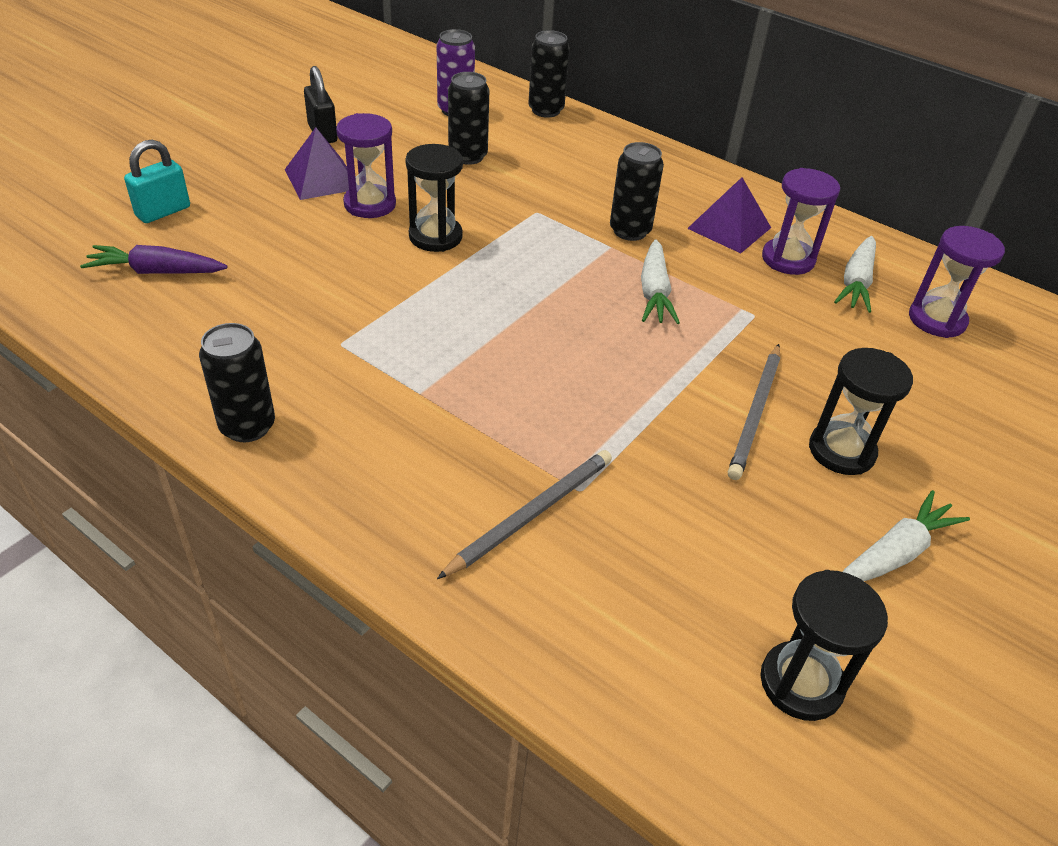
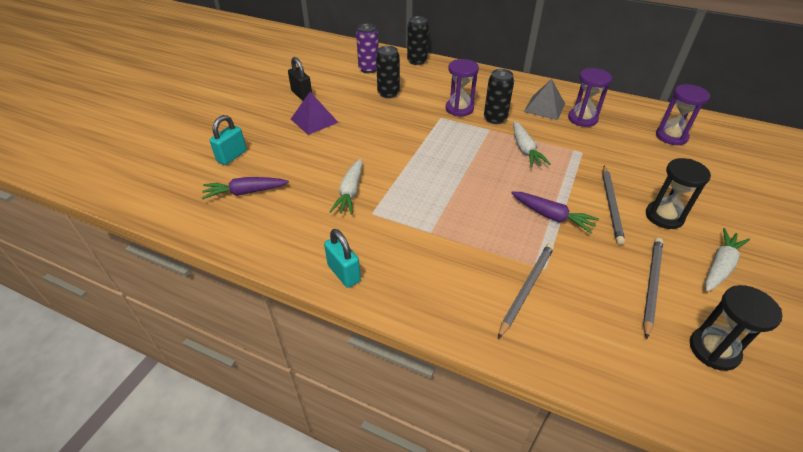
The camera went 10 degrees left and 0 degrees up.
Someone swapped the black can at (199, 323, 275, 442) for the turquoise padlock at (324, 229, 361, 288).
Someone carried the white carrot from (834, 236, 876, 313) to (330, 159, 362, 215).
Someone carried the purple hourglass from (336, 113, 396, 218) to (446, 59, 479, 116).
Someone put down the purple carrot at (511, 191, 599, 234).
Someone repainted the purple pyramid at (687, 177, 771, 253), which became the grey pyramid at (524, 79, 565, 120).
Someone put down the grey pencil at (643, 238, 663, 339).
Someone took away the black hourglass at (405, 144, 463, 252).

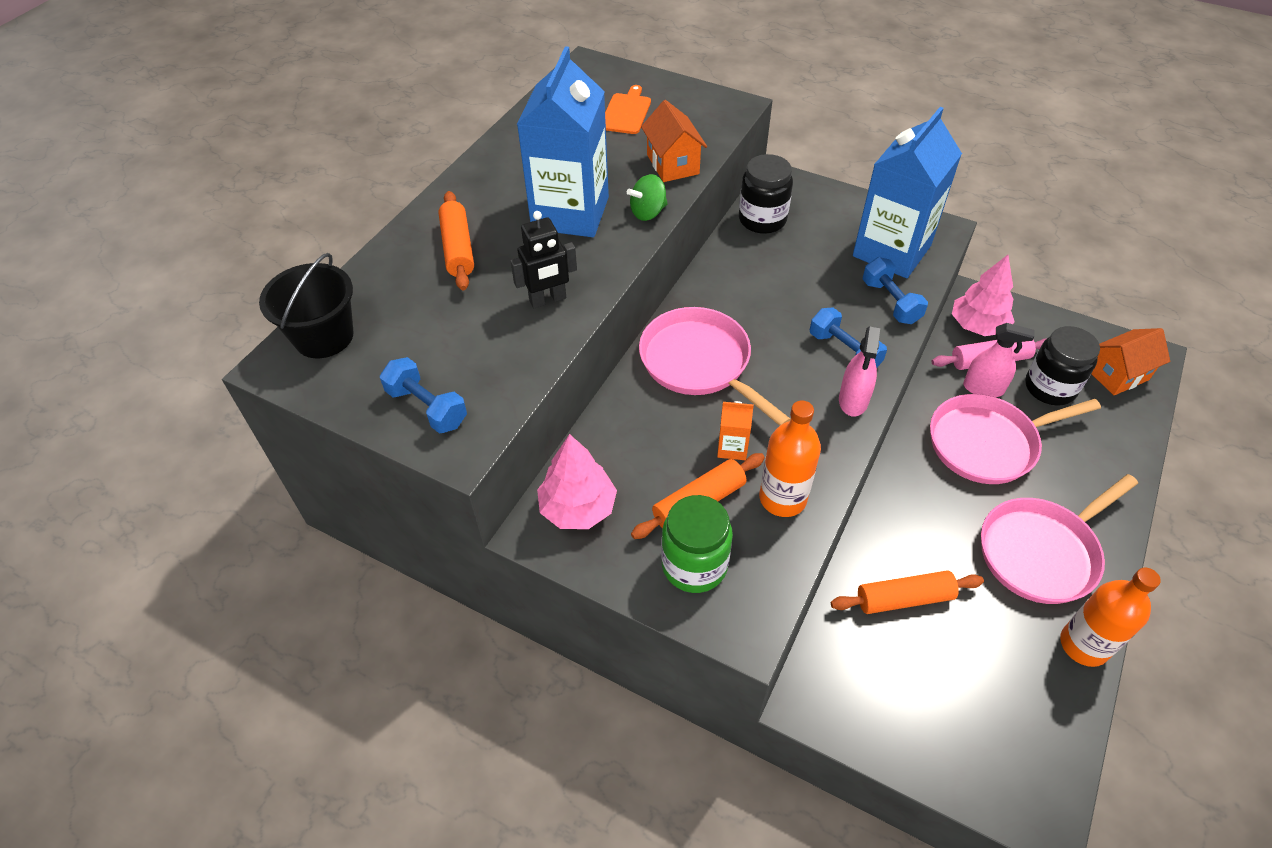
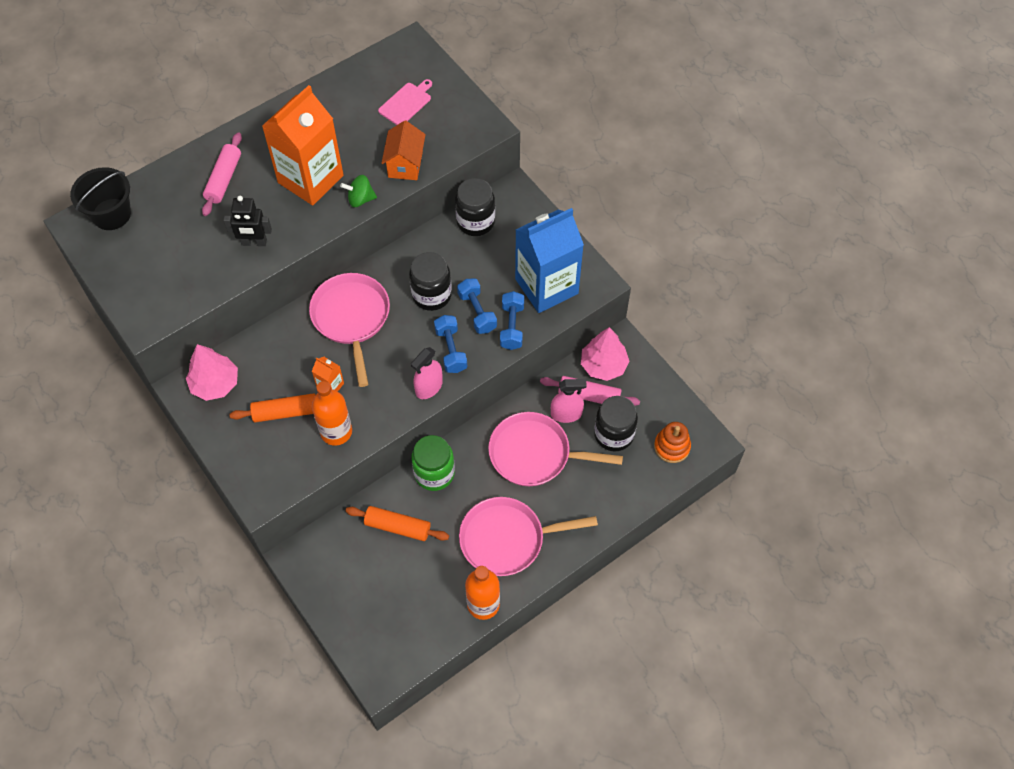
The camera went 25 degrees right and 10 degrees up.
Someone repainted the orange rolling pin at (438, 191, 474, 290), which became the pink rolling pin at (202, 133, 242, 216).
Someone repainted the blue carton at (517, 46, 609, 237), which became the orange carton at (262, 85, 344, 205).
Someone repainted the orange cutting board at (605, 85, 651, 134), which became the pink cutting board at (378, 79, 432, 125).
Someone put down the black jar at (409, 252, 452, 311).
Someone carried the green jar from (661, 495, 733, 593) to (411, 435, 455, 491).
Someone carried the blue dumbbell from (380, 357, 467, 433) to (457, 279, 497, 334).
Someone rotated the pink spray bottle at (963, 323, 1035, 397) by 45 degrees counterclockwise.
Someone swapped the orange house at (1091, 328, 1170, 395) for the orange stacking toy at (654, 422, 691, 463).

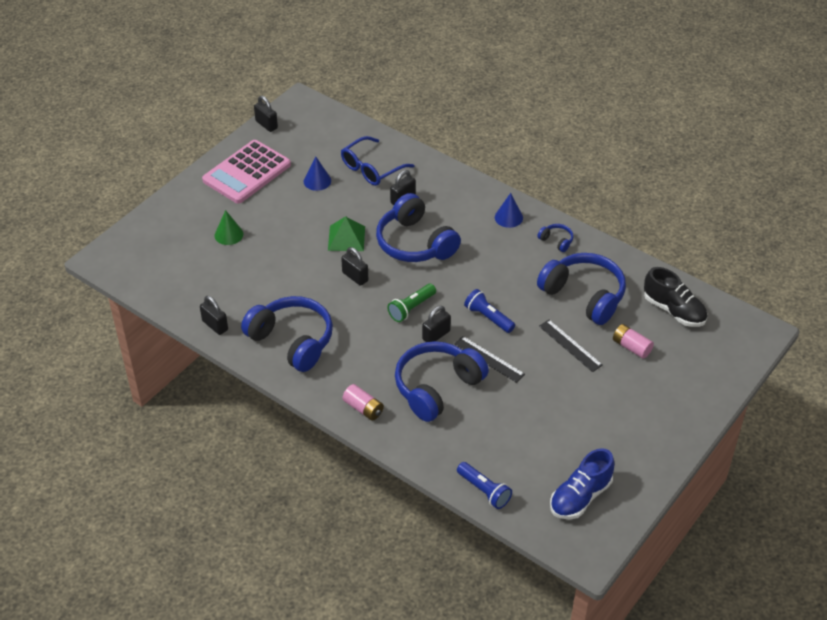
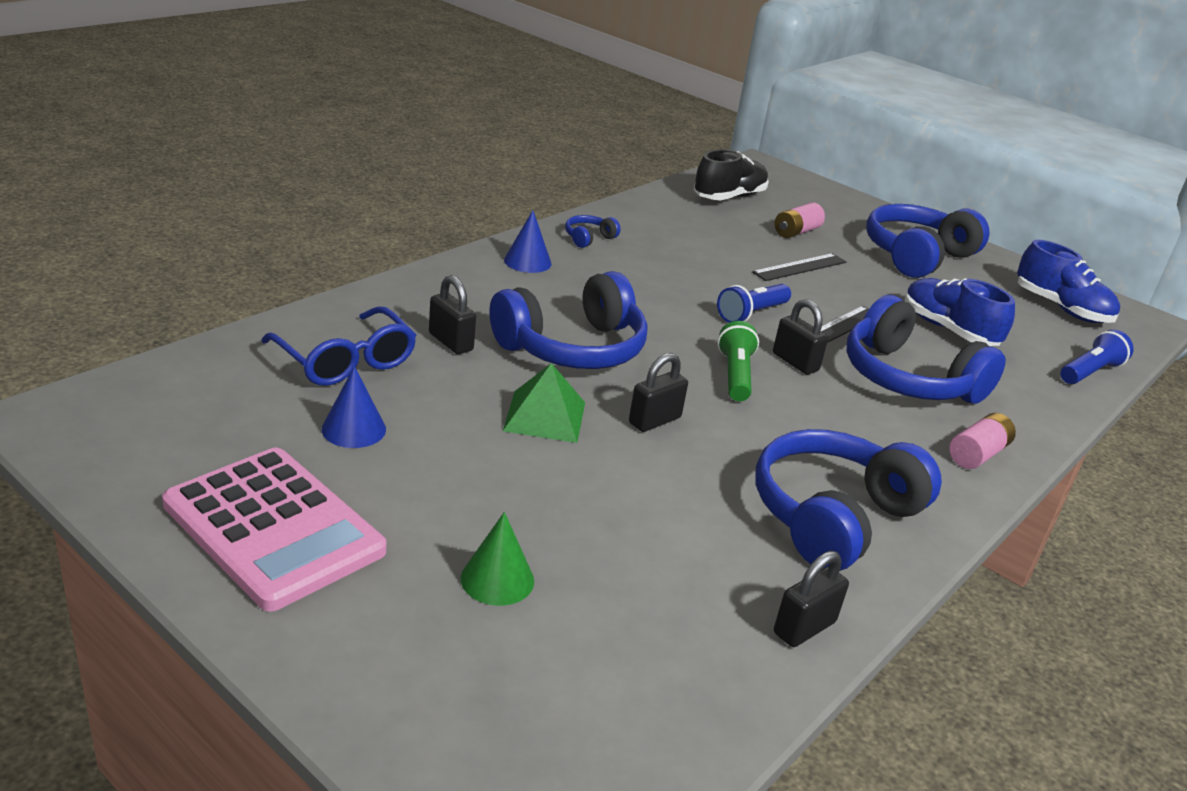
The camera went 90 degrees left and 15 degrees down.
Someone rotated the green flashlight at (387, 284, 436, 322) by 135 degrees counterclockwise.
Someone carried the blue headphones from (537, 253, 626, 325) to (866, 204, 990, 278).
Someone put down the blue shoe at (905, 278, 1015, 346).
Someone took away the black padlock at (254, 96, 278, 132).

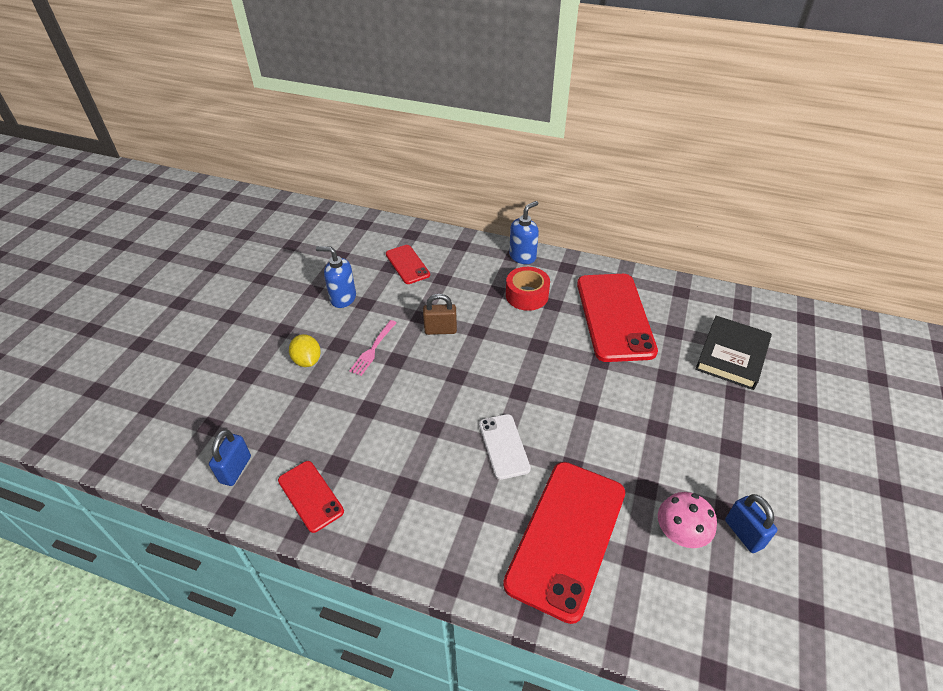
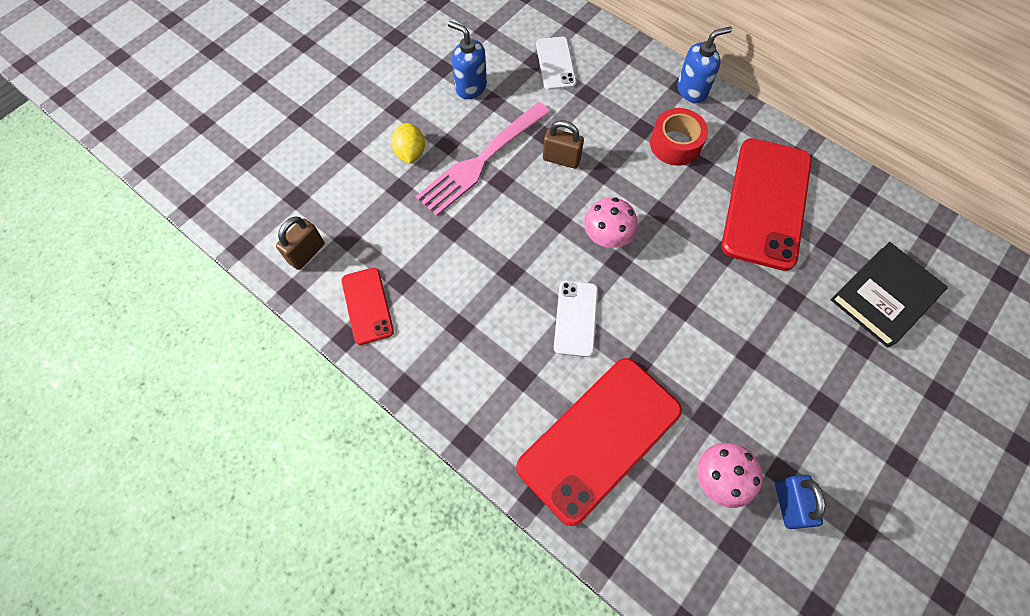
The camera went 20 degrees right and 20 degrees up.
Someone repainted the blue padlock at (209, 430, 251, 486), which became the brown padlock at (276, 217, 325, 270).
Someone scaled the pink fork at (349, 320, 397, 376) by 1.95.
Someone repainted the red phone at (386, 245, 430, 284), which became the white phone at (536, 37, 576, 90).
Someone put down the pink mushroom at (584, 197, 638, 248).

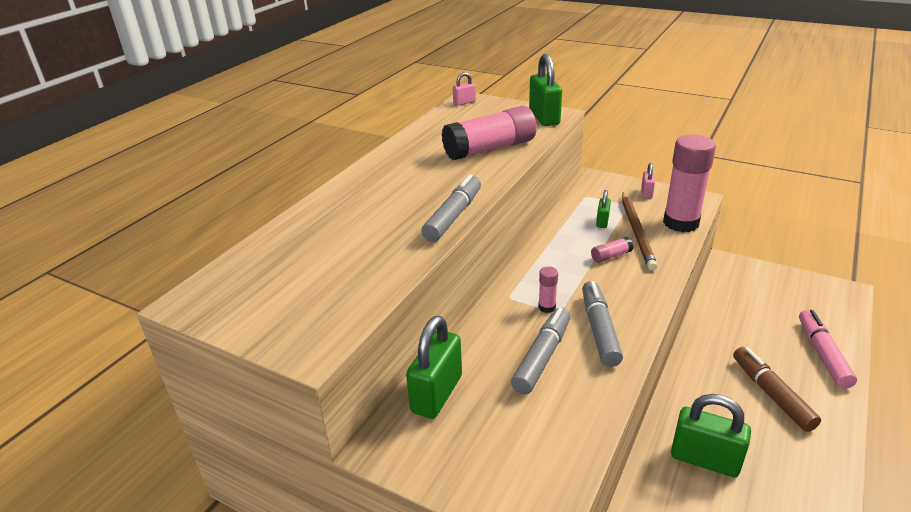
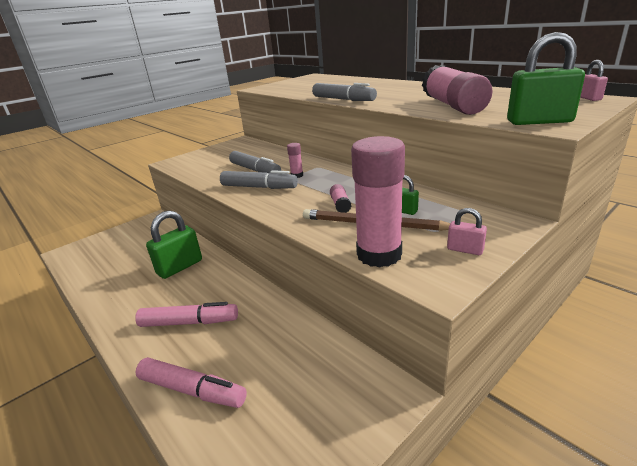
The camera went 110 degrees right and 5 degrees down.
Someone repainted the brown marker at (733, 347, 821, 432), which became the pink marker at (135, 302, 238, 327).
Someone took away the green padlock at (406, 316, 462, 419).

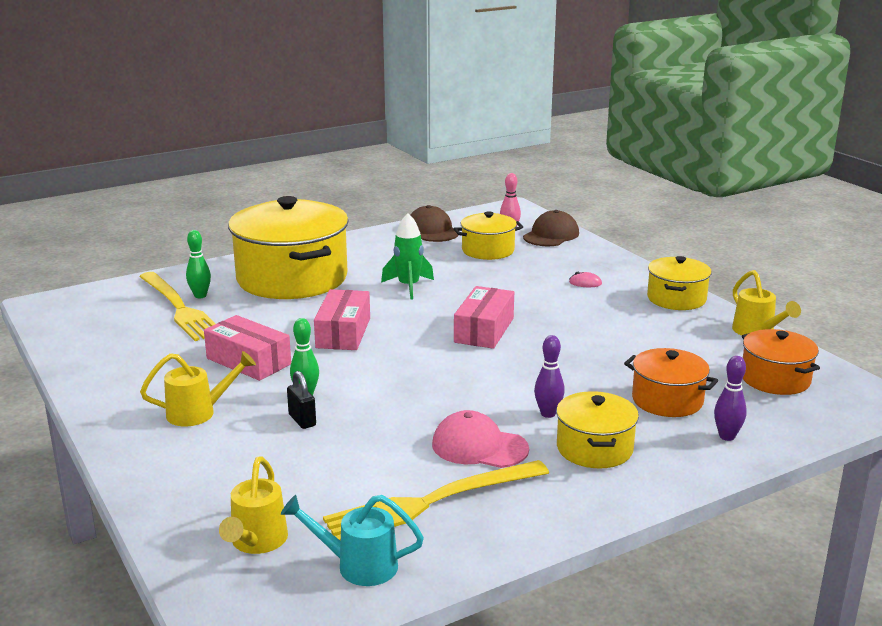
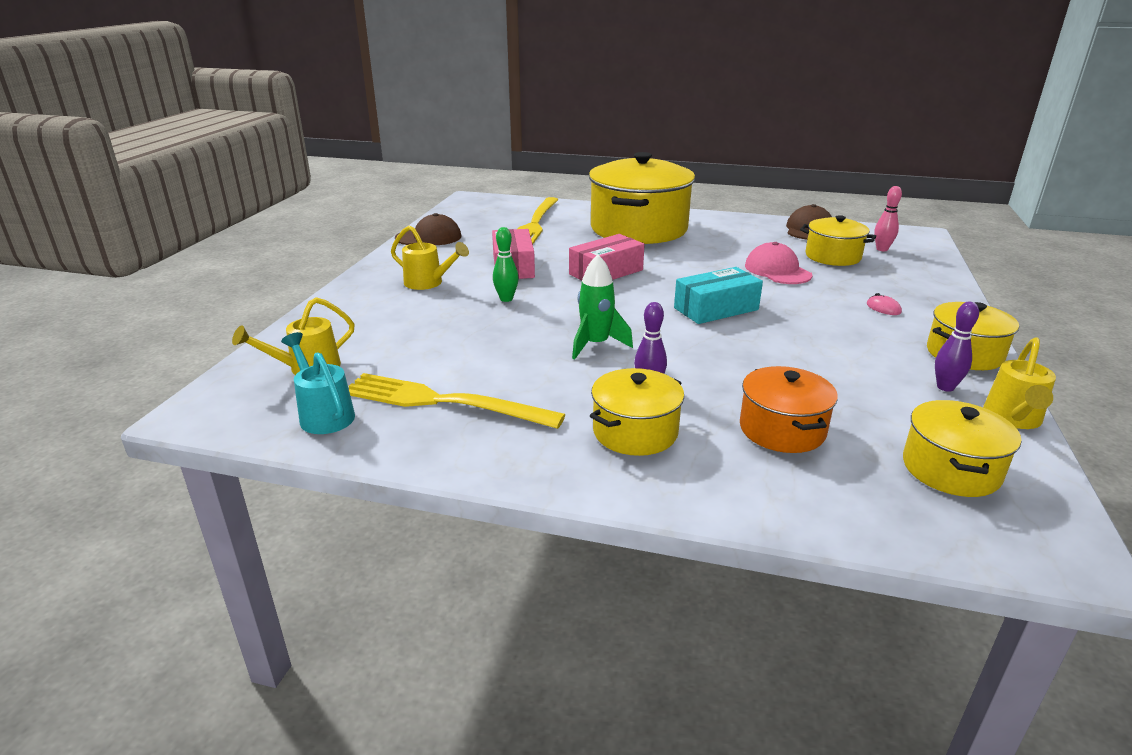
The camera went 45 degrees right and 5 degrees up.
Someone carried the brown cap from (523, 210, 579, 246) to (395, 213, 461, 245).
Someone carried the green rocket from (381, 213, 434, 300) to (572, 255, 633, 360).
Someone repainted the pink box at (454, 286, 514, 349), which became the turquoise box at (674, 267, 763, 324).
Someone carried the pink cap from (432, 410, 529, 468) to (745, 242, 813, 284).
Someone repainted the orange pot at (742, 329, 820, 395), which became the yellow pot at (903, 400, 1021, 497).
Someone carried the purple bowling pin from (714, 356, 747, 441) to (935, 302, 979, 392).
Someone took away the green bowling pin at (186, 230, 211, 298).
Someone took away the black padlock at (287, 371, 316, 429).

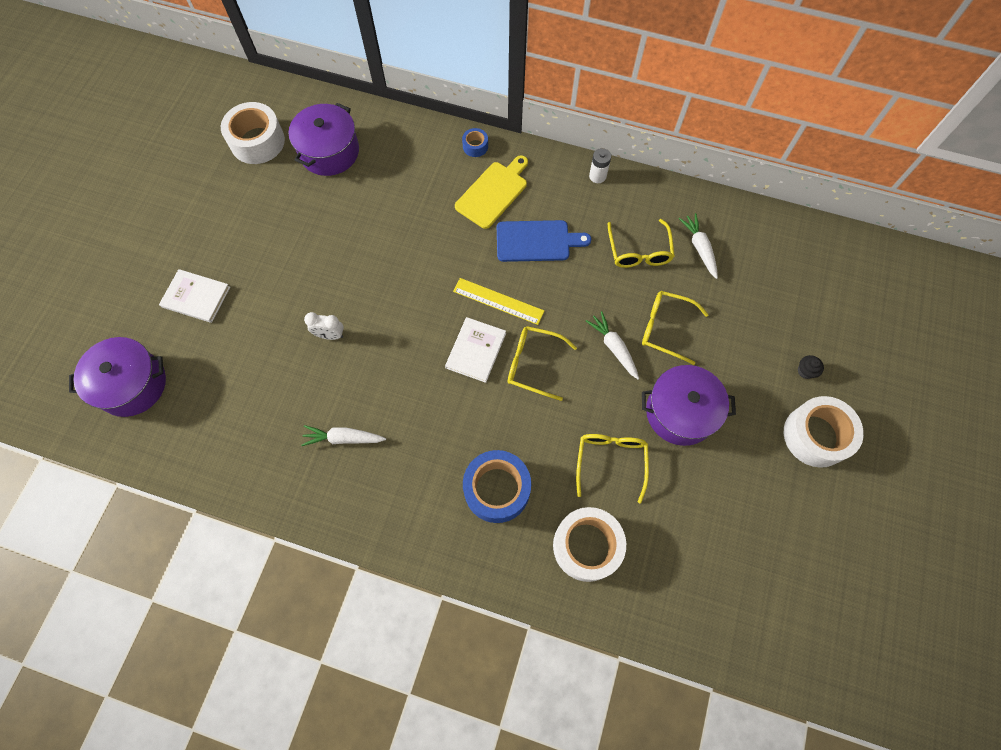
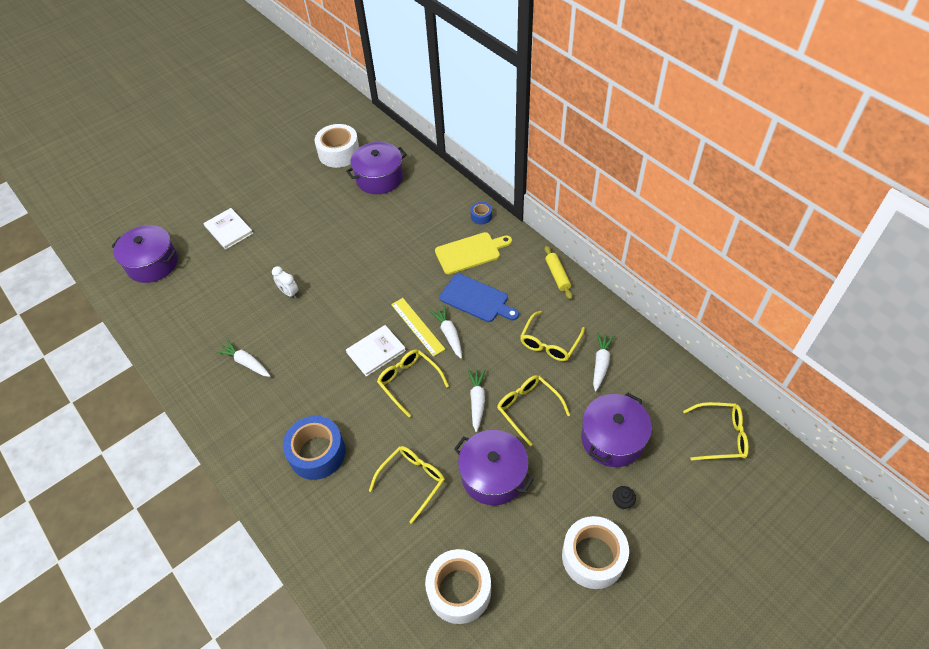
The camera went 35 degrees right and 15 degrees down.
Someone carried the white tape from (553, 507, 626, 582) to (425, 549, 491, 624).
Someone put down the white carrot at (430, 305, 462, 359).
Someone swapped the white battery at (589, 148, 611, 183) for the yellow rolling pin at (545, 246, 572, 299).
Someone put down the purple pot at (581, 392, 652, 467).
Someone put down the yellow glasses at (683, 402, 749, 461).

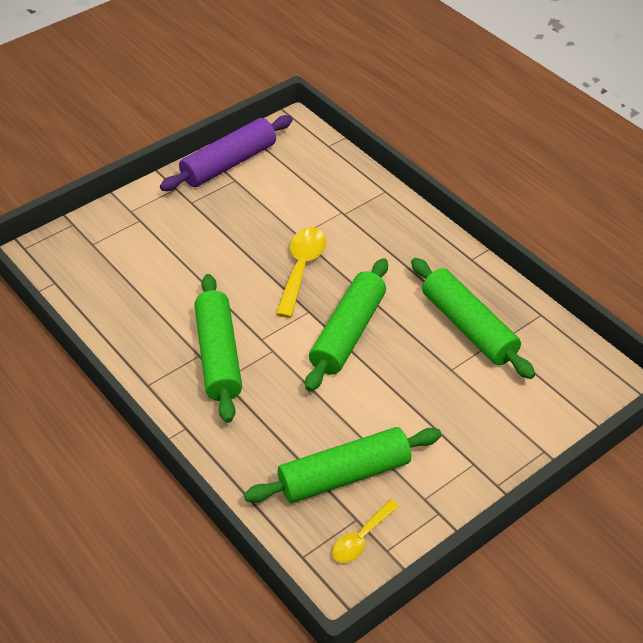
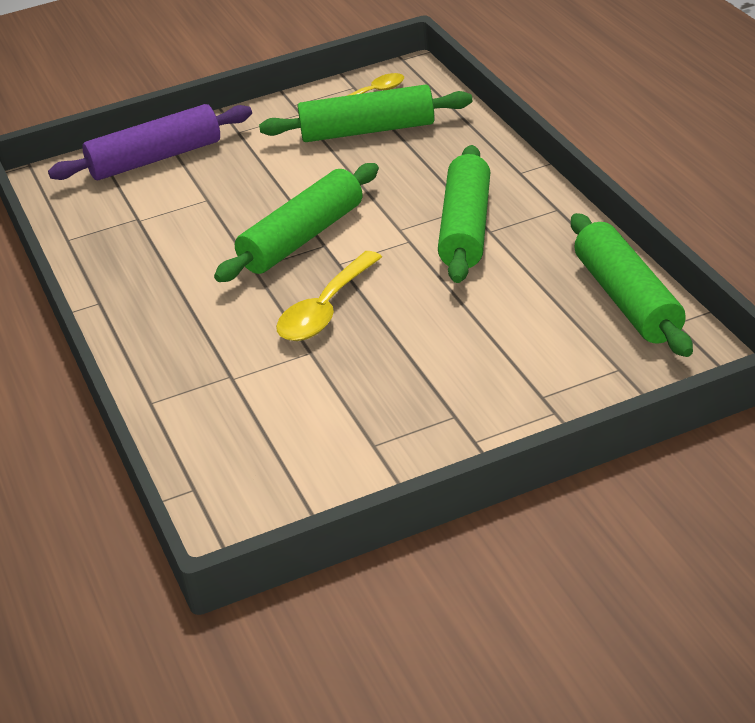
The camera went 160 degrees left and 10 degrees down.
Someone carried the purple rolling pin from (160, 115, 293, 191) to (48, 104, 252, 180).
Someone carried the green rolling pin from (411, 258, 535, 379) to (571, 213, 693, 357).

